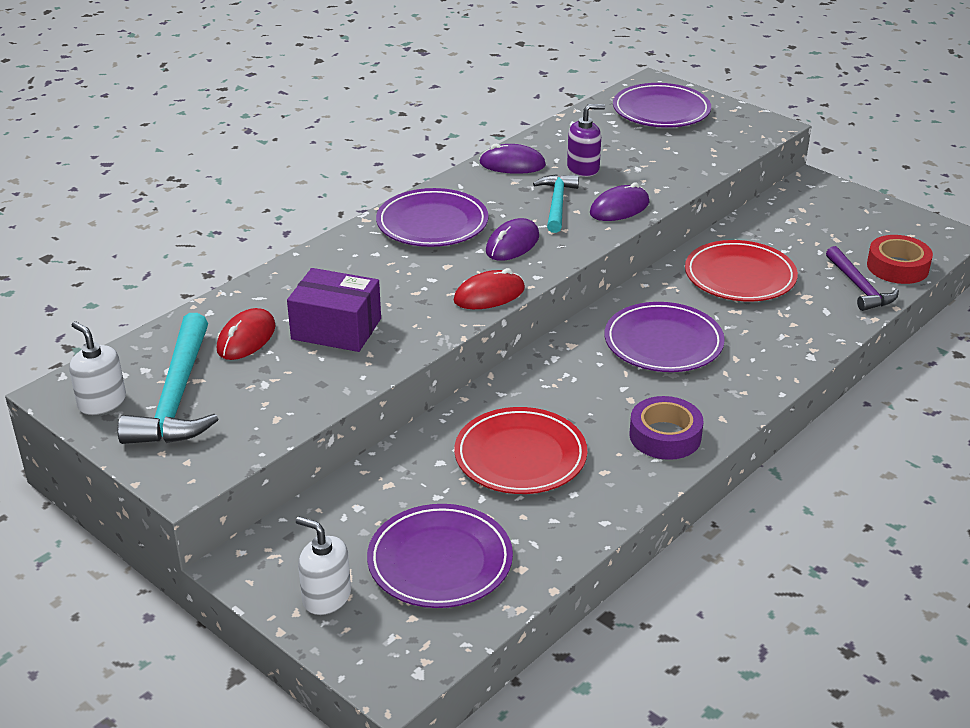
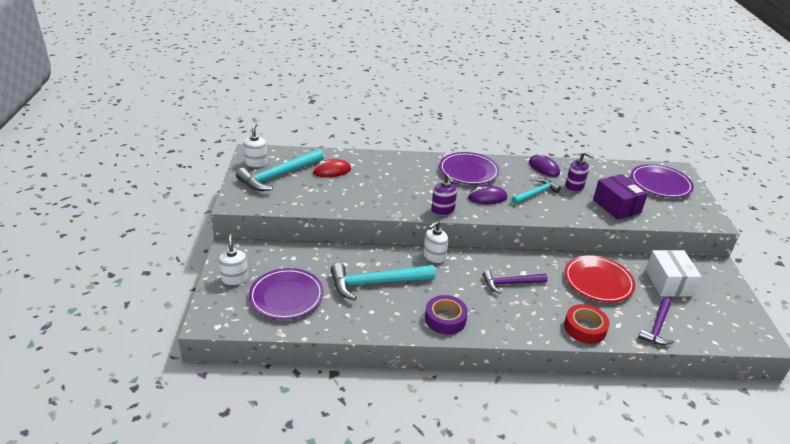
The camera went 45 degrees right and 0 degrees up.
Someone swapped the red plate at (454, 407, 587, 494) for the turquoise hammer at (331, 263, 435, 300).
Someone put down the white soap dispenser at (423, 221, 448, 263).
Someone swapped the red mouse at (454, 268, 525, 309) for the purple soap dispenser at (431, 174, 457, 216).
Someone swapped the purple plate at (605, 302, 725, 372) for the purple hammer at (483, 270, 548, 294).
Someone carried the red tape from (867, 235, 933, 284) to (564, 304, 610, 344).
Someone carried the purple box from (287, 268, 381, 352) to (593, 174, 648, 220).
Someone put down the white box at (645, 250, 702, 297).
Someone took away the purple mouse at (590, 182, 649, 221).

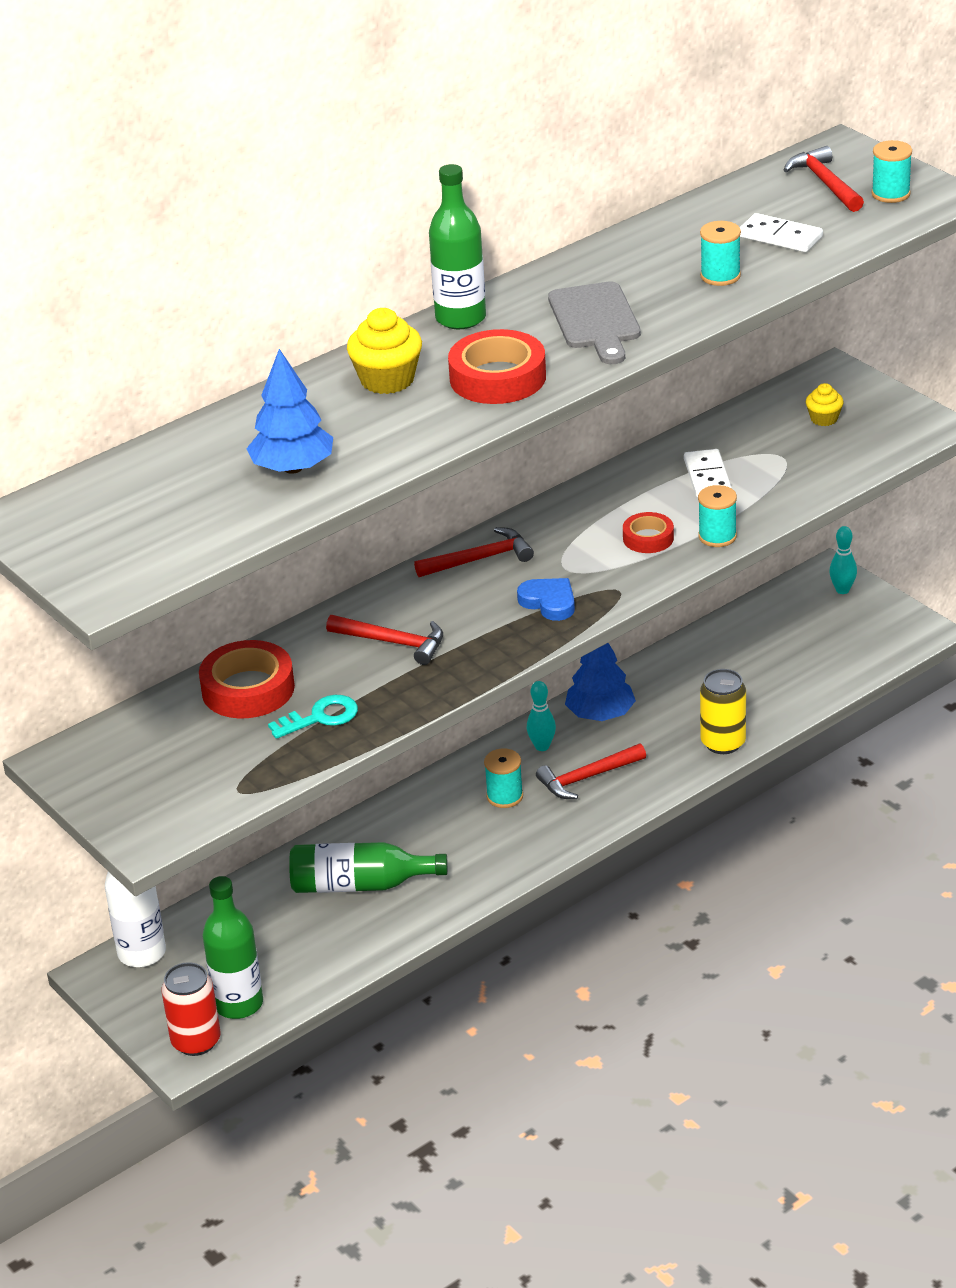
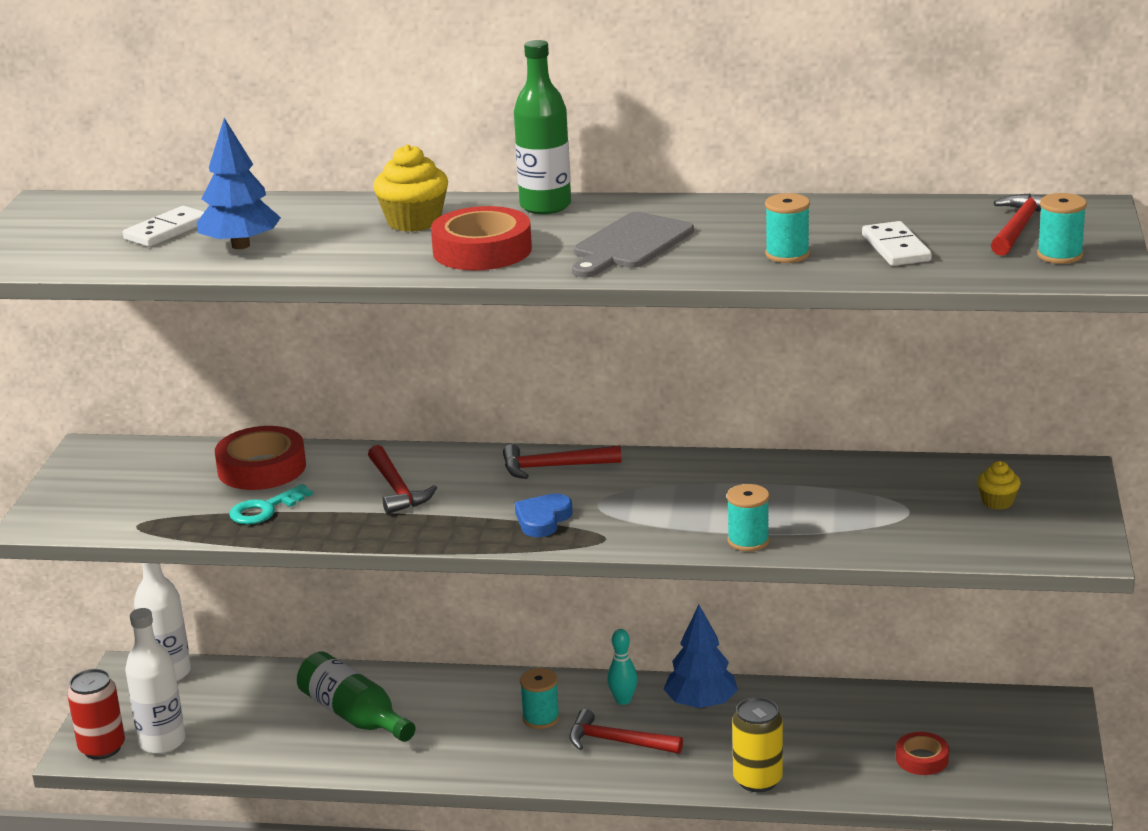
The camera went 45 degrees right and 10 degrees down.
Someone carried the white domino from (684, 449, 732, 498) to (123, 206, 204, 247).
Someone repainted the green bottle at (202, 876, 263, 1019), which became the white bottle at (125, 608, 186, 754).
Someone rotated the turquoise key at (268, 695, 358, 739) by 120 degrees clockwise.
Someone rotated the red hammer at (414, 527, 534, 577) by 150 degrees clockwise.
Someone rotated the blue heart at (517, 578, 575, 621) by 150 degrees counterclockwise.
Someone carried the red tape from (623, 512, 674, 553) to (896, 732, 949, 775).
Someone took away the turquoise bowling pin at (829, 526, 857, 594).

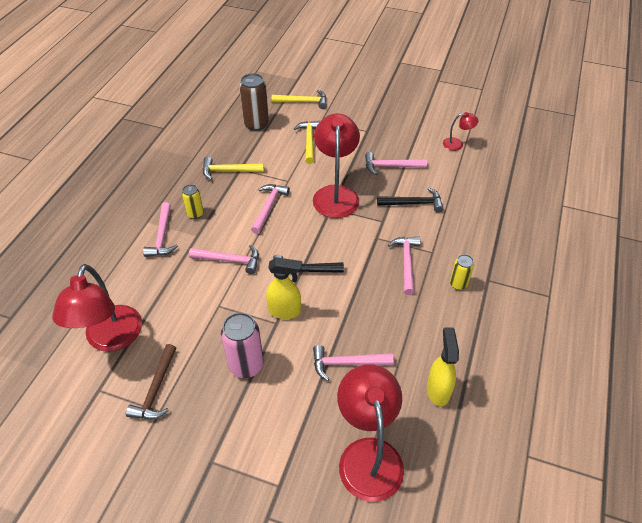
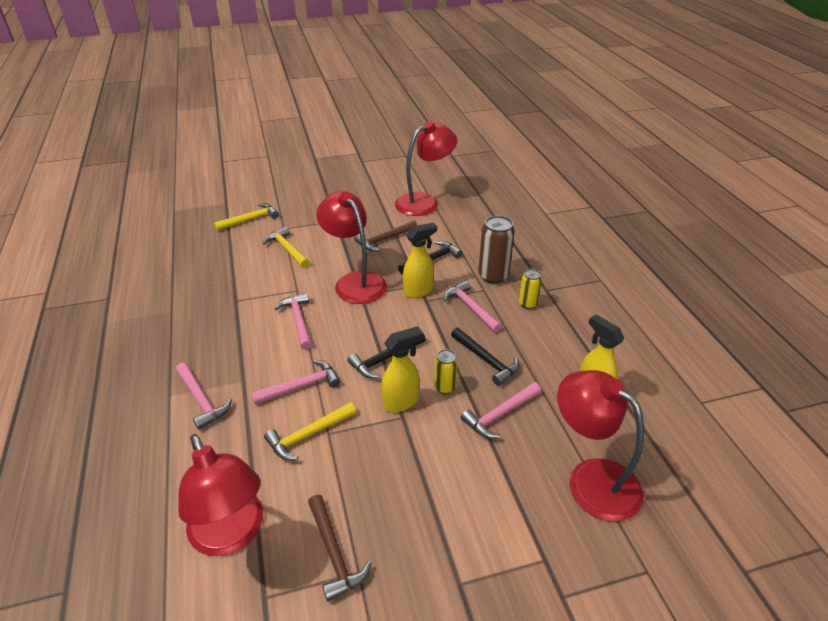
The camera went 35 degrees left and 10 degrees down.
Someone carried the yellow hammer from (203, 157, 264, 180) to (264, 402, 356, 460).
Someone repainted the pink hammer at (365, 152, 427, 175), which became the brown hammer at (354, 221, 417, 251).
Someone scaled the red lamp at (443, 112, 478, 151) by 2.14.
Someone put down the yellow spray bottle at (403, 223, 437, 298).
Someone carried the yellow can from (182, 184, 203, 219) to (434, 349, 458, 394).
Someone put down the black hammer at (451, 328, 520, 386).
Someone carried the brown can from (239, 73, 269, 131) to (478, 215, 515, 284).
Someone took away the pink can at (221, 312, 264, 378).

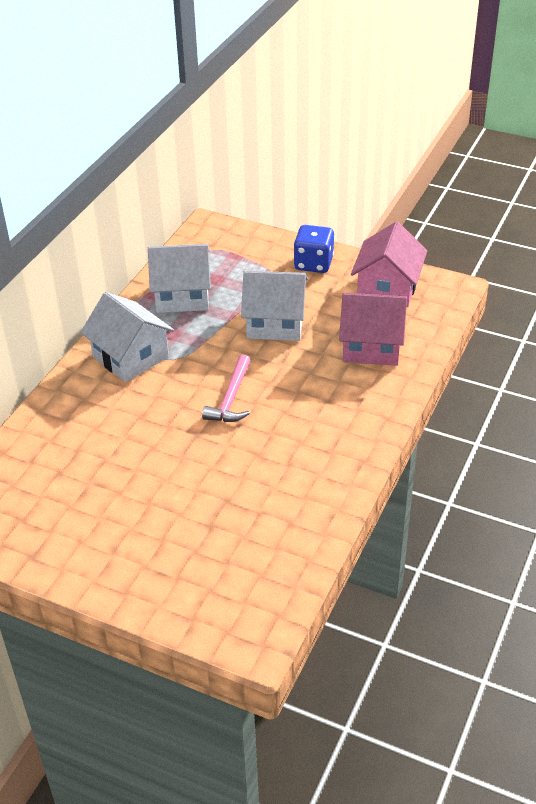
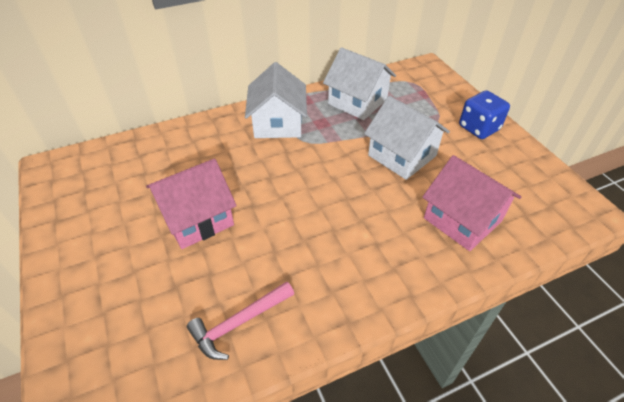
The camera went 40 degrees right and 5 degrees up.
Someone carried the pink house from (351, 222, 427, 307) to (146, 159, 237, 249).
Someone carried the pink hammer from (202, 355, 251, 422) to (187, 281, 294, 360).

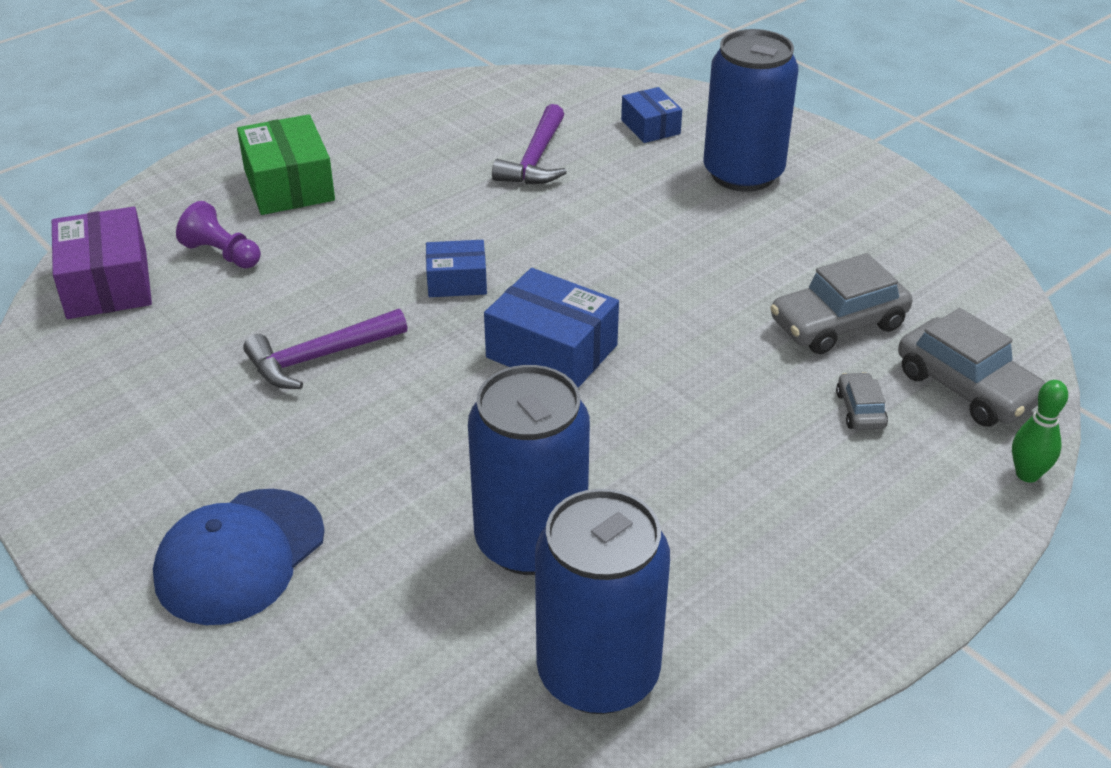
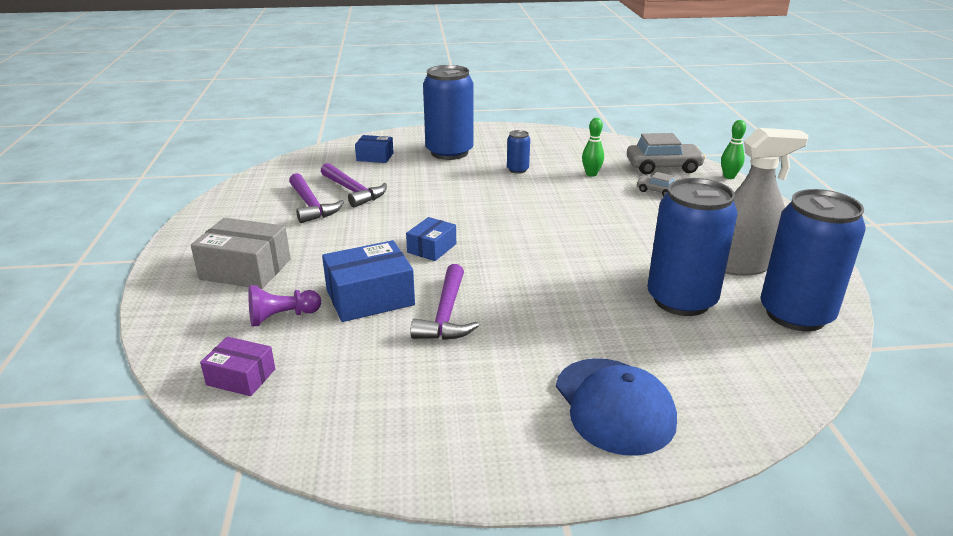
The camera went 55 degrees left and 10 degrees down.
Someone repainted the green box at (237, 114, 335, 215), which became the grey box at (191, 218, 291, 289).
Someone scaled the purple box at (52, 207, 152, 319) by 0.60.
Someone put down the purple hammer at (289, 173, 344, 223).
Someone carried the blue box from (484, 268, 619, 388) to (322, 240, 415, 322).
Someone put down the blue can at (507, 130, 530, 174).
Someone swapped the grey car at (770, 253, 912, 354) for the green bowling pin at (582, 118, 604, 177).
Someone put down the grey spray bottle at (725, 128, 809, 276).

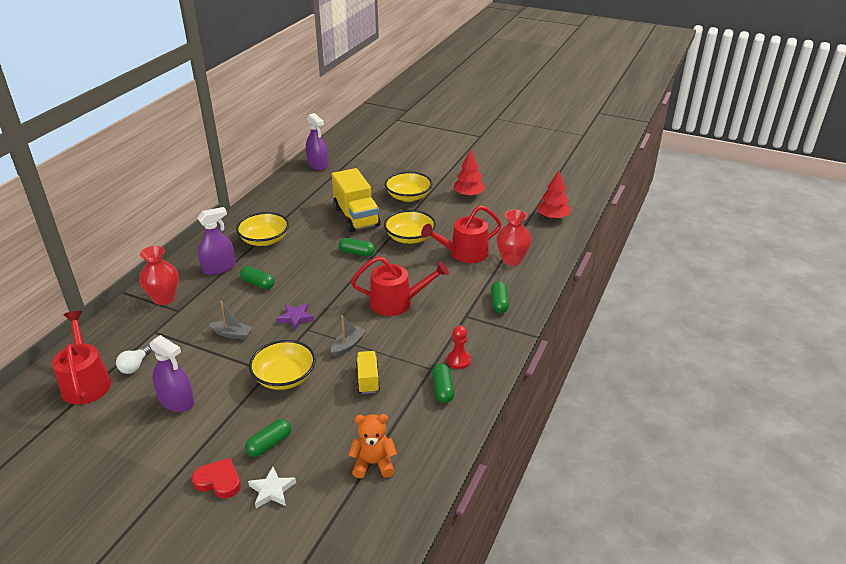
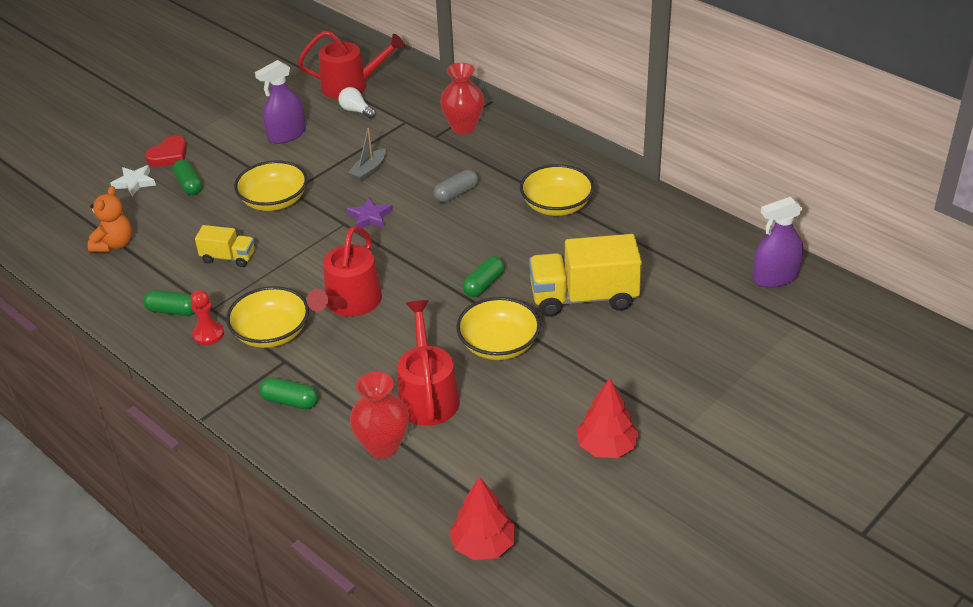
The camera went 110 degrees right and 5 degrees up.
Someone carried the yellow bowl from (385, 172, 433, 202) to (226, 286, 309, 348).
Someone repainted the green capsule at (240, 266, 275, 289), which became the grey capsule at (434, 170, 479, 203).
Someone took away the purple spray bottle at (198, 207, 235, 275).
Someone took away the grey boat at (331, 315, 366, 357).

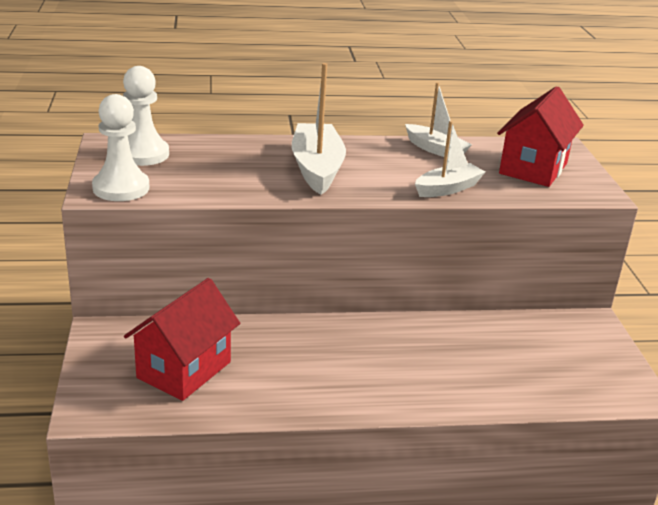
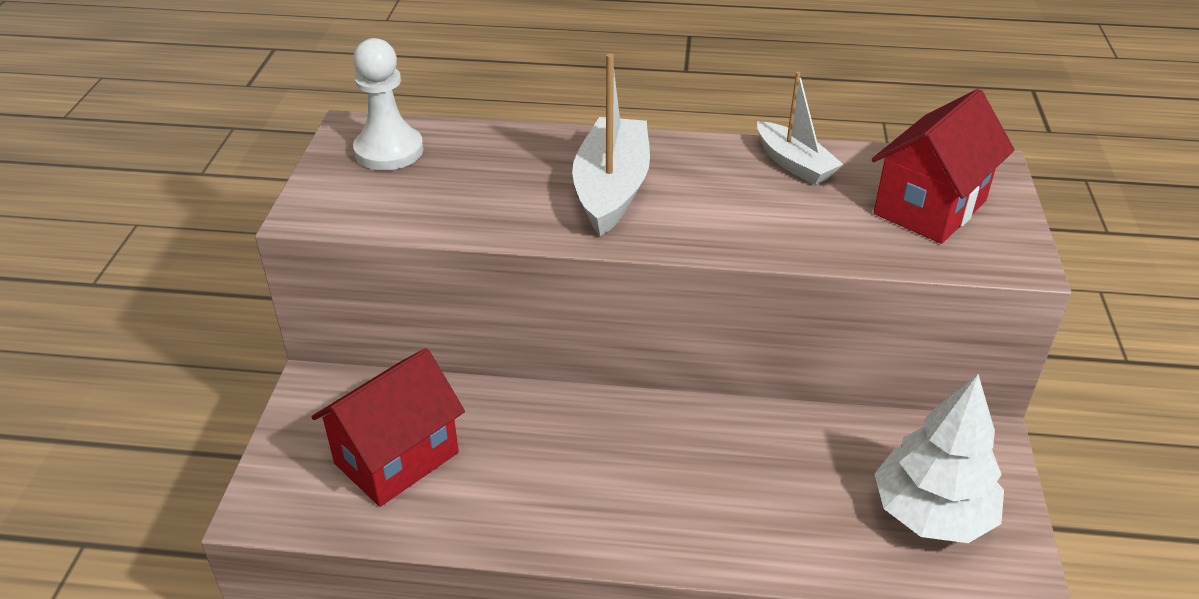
The camera went 15 degrees right and 10 degrees up.
Someone put down the white tree at (875, 374, 1004, 543).
Someone took away the white pawn at (92, 94, 149, 201).
Someone took away the white boat at (415, 121, 485, 197).

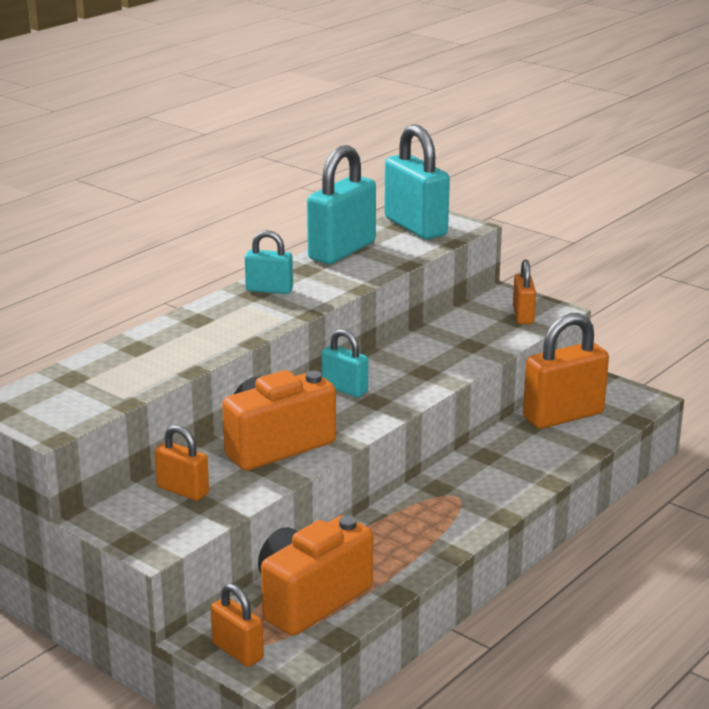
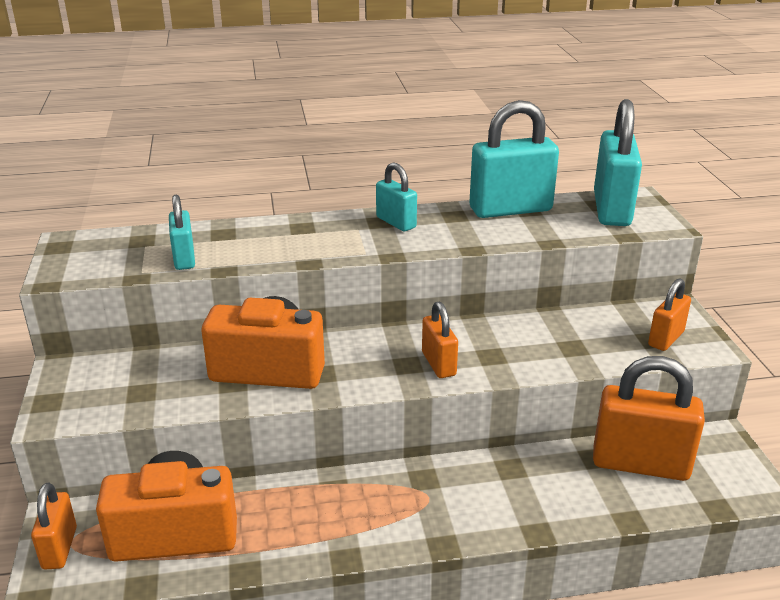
The camera went 40 degrees right and 5 degrees up.
Someone carried the turquoise padlock from (322, 329, 368, 398) to (169, 195, 195, 270).
Someone carried the orange padlock from (155, 425, 209, 501) to (422, 301, 458, 378).

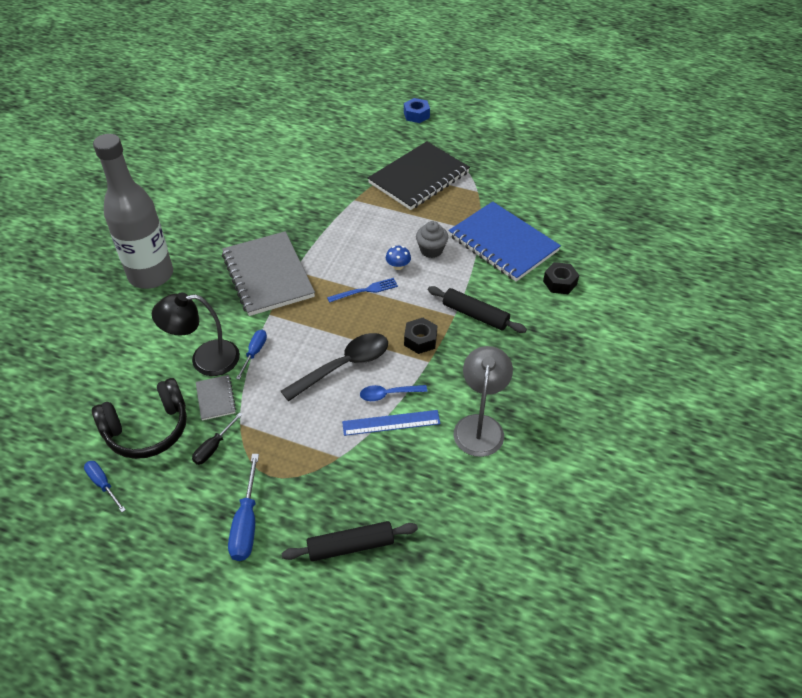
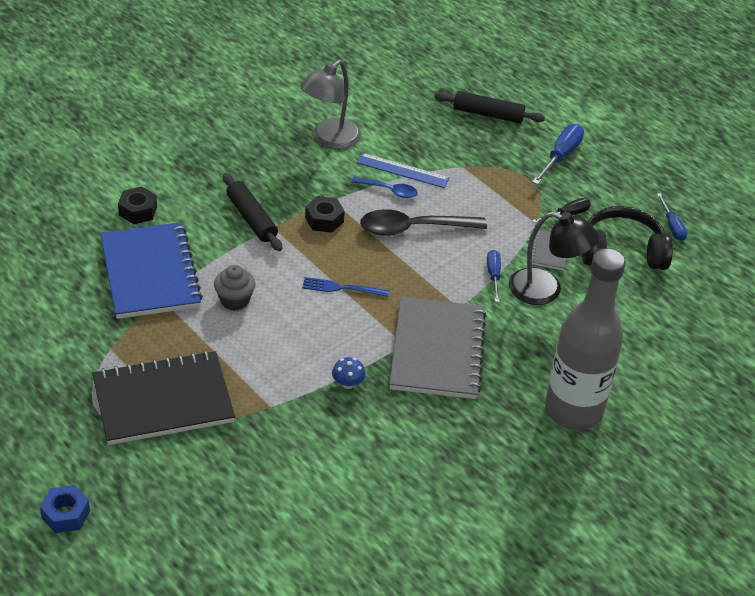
The camera went 155 degrees left and 5 degrees down.
Someone carried the blue mushroom from (386, 246, 411, 270) to (332, 357, 365, 389).
Someone rotated the blue screwdriver at (236, 330, 267, 380) by 135 degrees clockwise.

